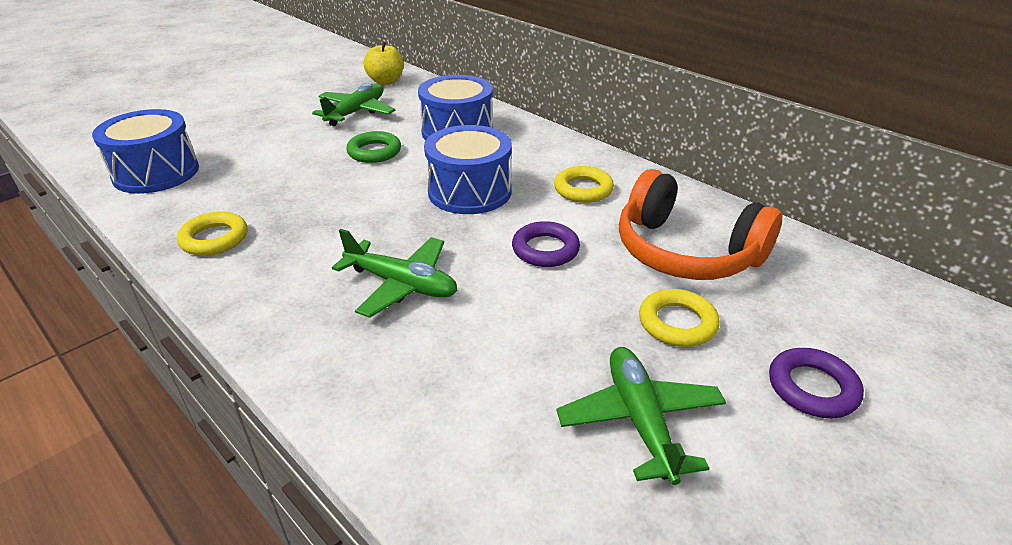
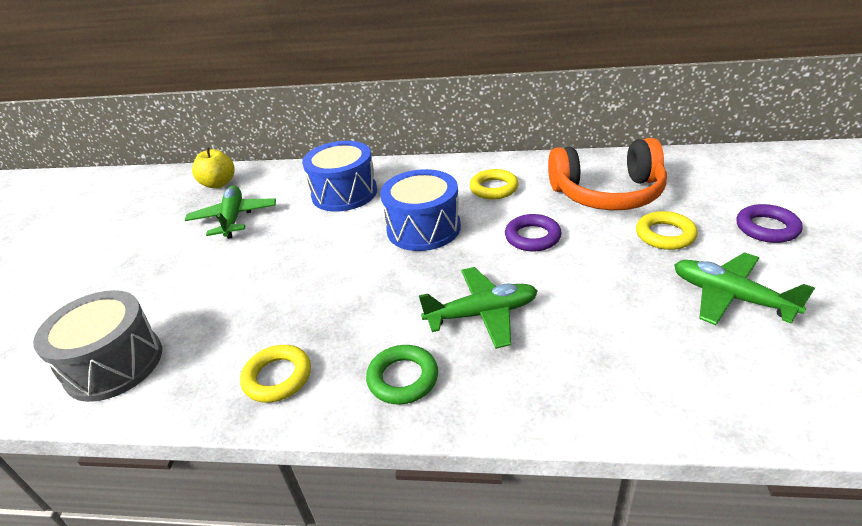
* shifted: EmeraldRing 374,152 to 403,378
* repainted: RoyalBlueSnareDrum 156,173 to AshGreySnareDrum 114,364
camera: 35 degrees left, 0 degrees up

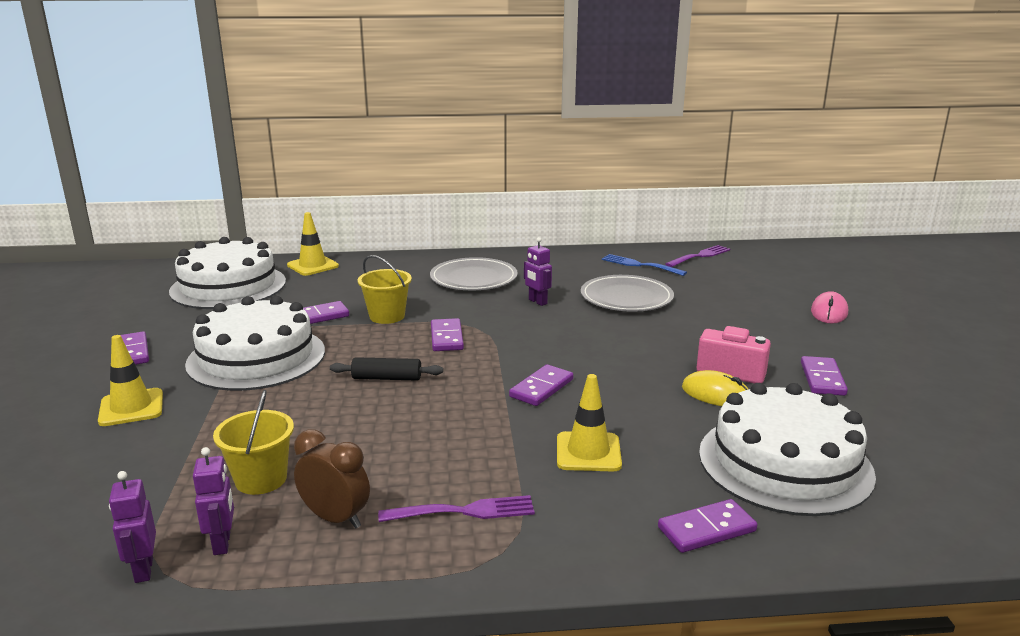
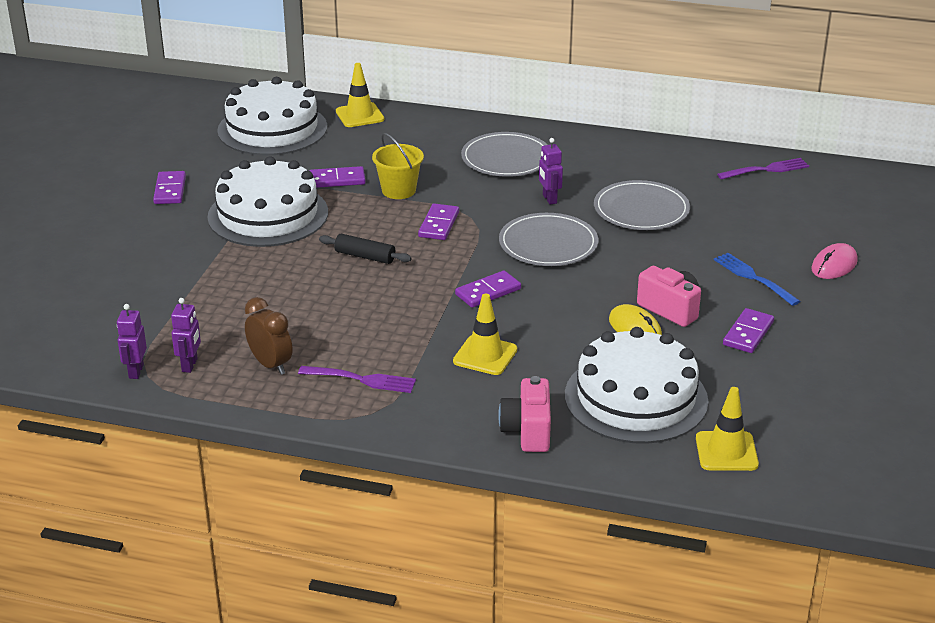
* gone: GoldenPail 261,479
* new: AshGreyPlate 548,244
* shifted: GoldenTrafficCone 131,407 to 726,451
* shifted: RoyalBlueDinnerFork 640,265 to 753,278
* swapped: VioletDominoTile 706,529 to PinkCompactCamera 527,431
camera: 20 degrees right, 10 degrees up

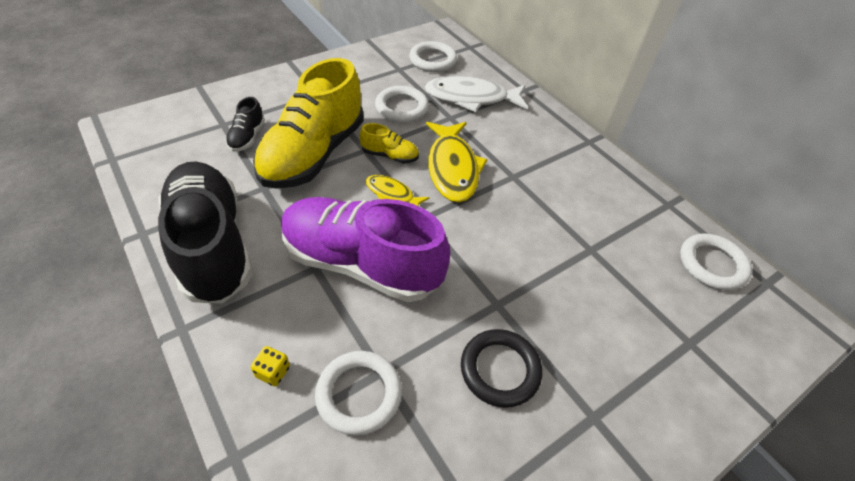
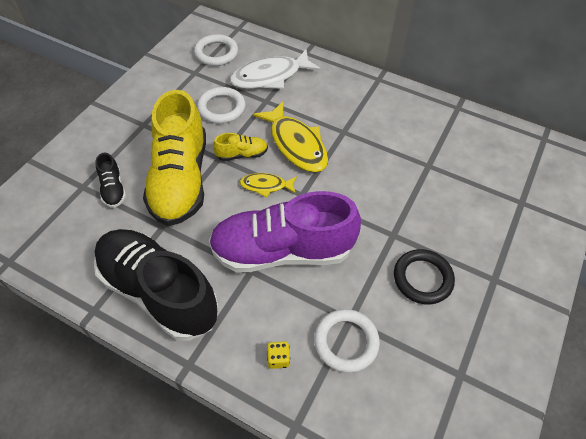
* gone: SnowWhiteRing 712,264
camera: 25 degrees left, 5 degrees up

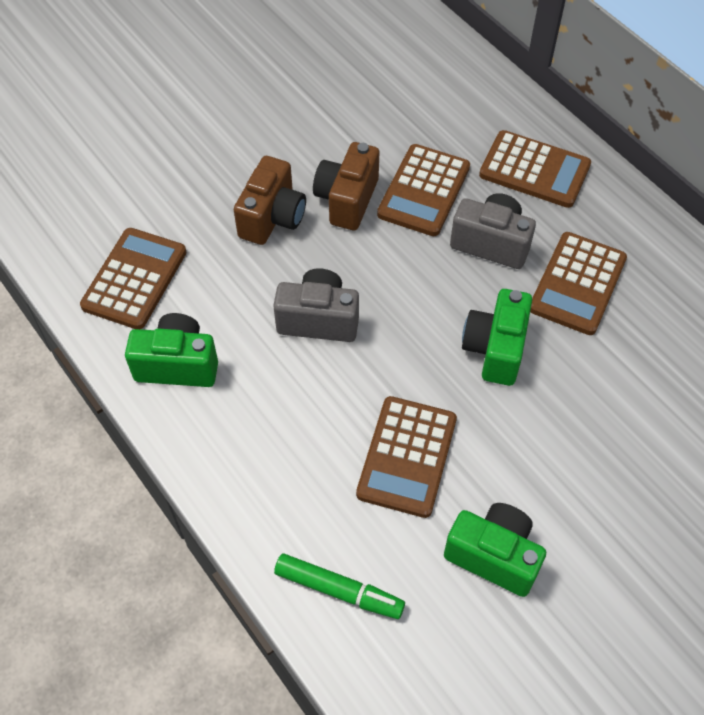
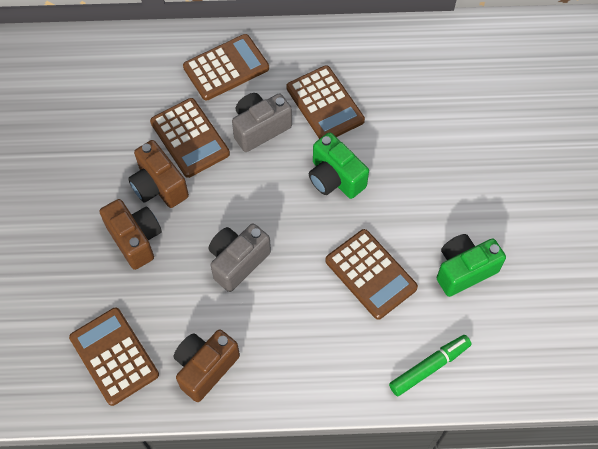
* repainted: EmeraldCompactCamera 178,364 to RussetCompactCamera 205,368
camera: 55 degrees left, 5 degrees up

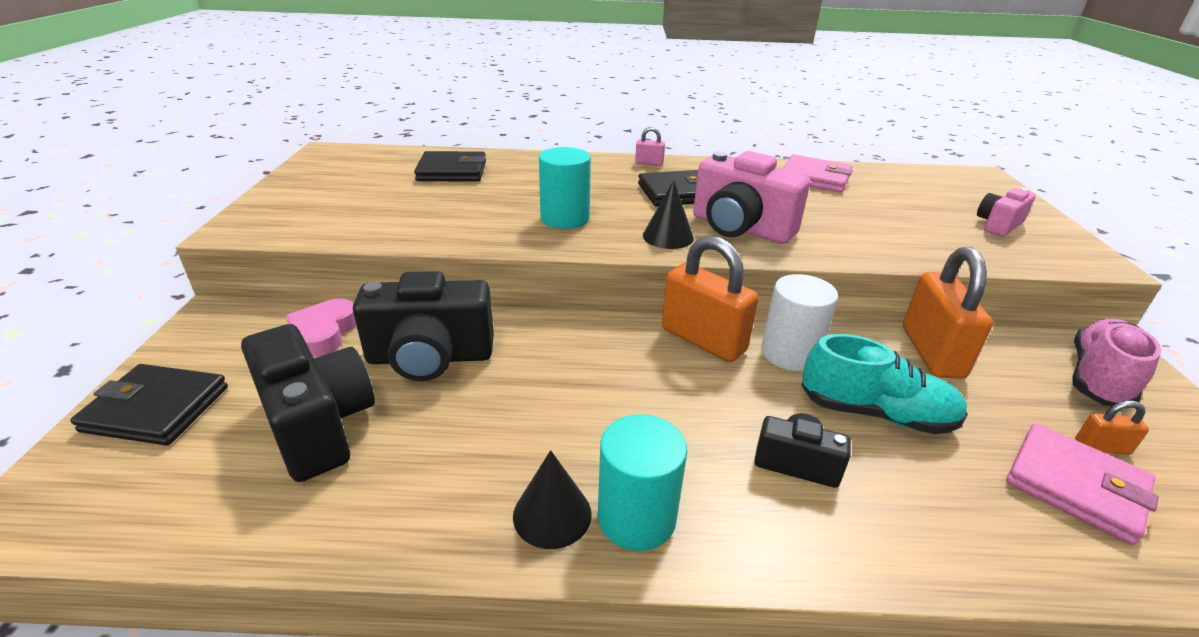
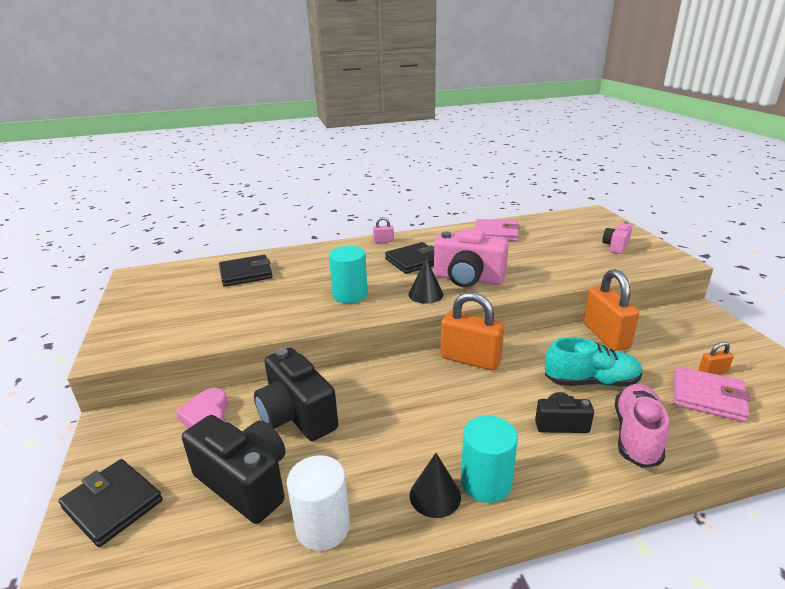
* shifted: SnowWhiteCylinder 789,353 to 323,527
* shifted: PinkSneaker 1098,378 to 636,435
* rotated: JetBlackCardWallet 156,409 = 113,504 45 degrees clockwise
* rotated: JetBlackCompactCamera 430,357 = 296,415 75 degrees clockwise
camera: 15 degrees left, 5 degrees down

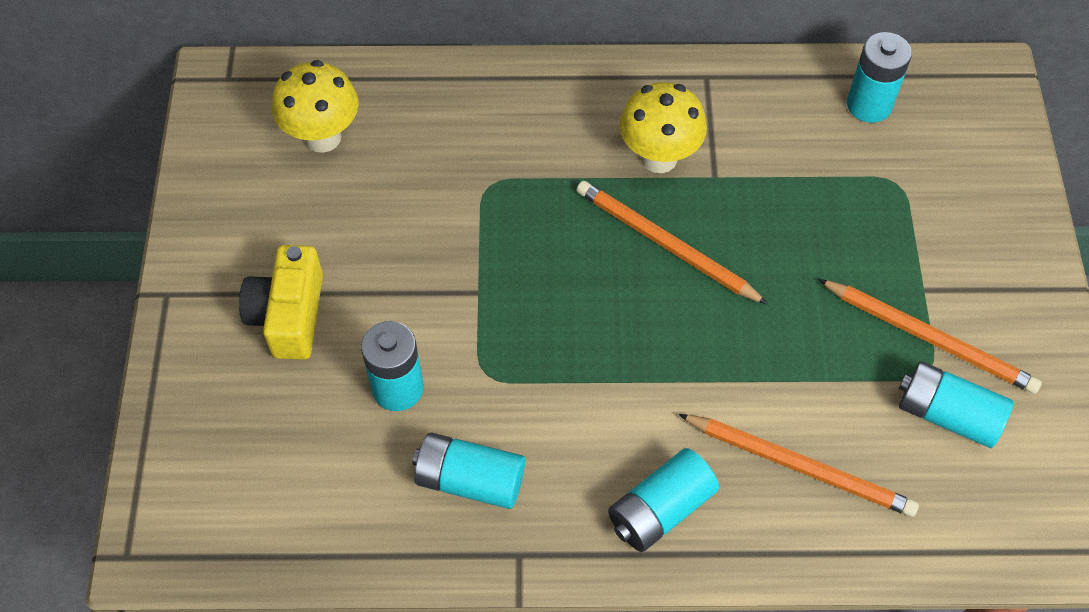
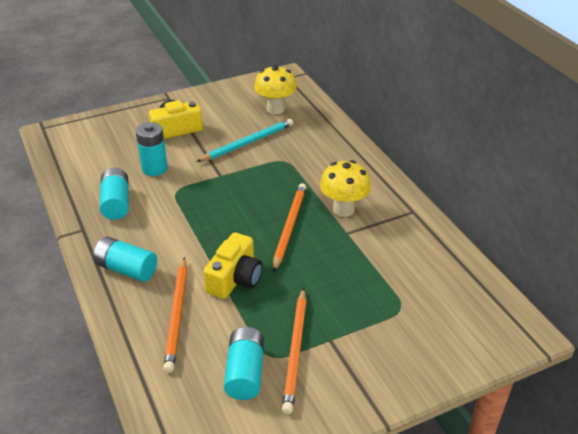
* gone: TealBattery 869,105
* new: TealWoodenPencil 247,143
* new: GoldenCompactCamera 235,278
camera: 65 degrees right, 20 degrees down

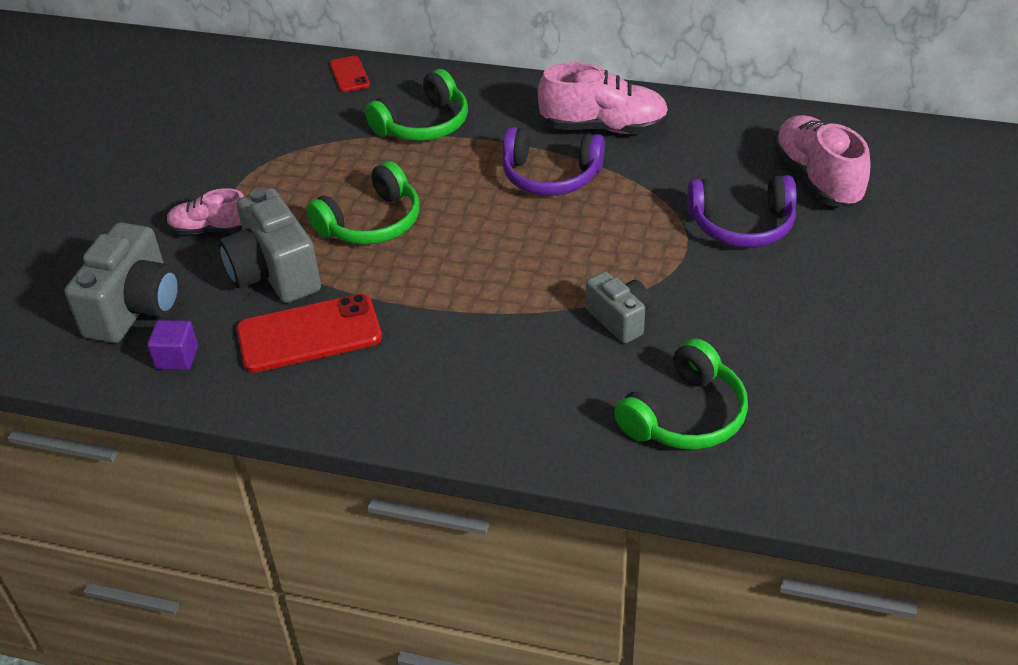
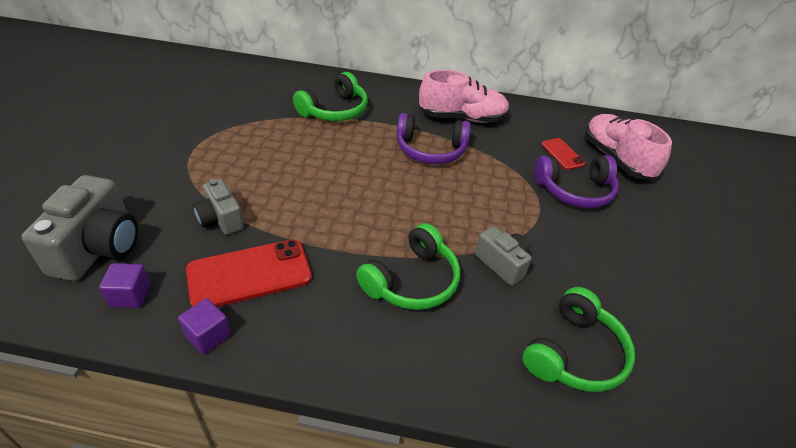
* gone: PinkSneaker 211,230
* new: VioletCube 208,335
* shifted: EmeraldOverEarHeadphones 372,223 to 412,281
* shifted: CrimsonSmartphone 349,74 to 562,154
* scaled: AshGreyCompactCamera 274,273 = 221,219 x0.59
camera: 10 degrees left, 0 degrees up

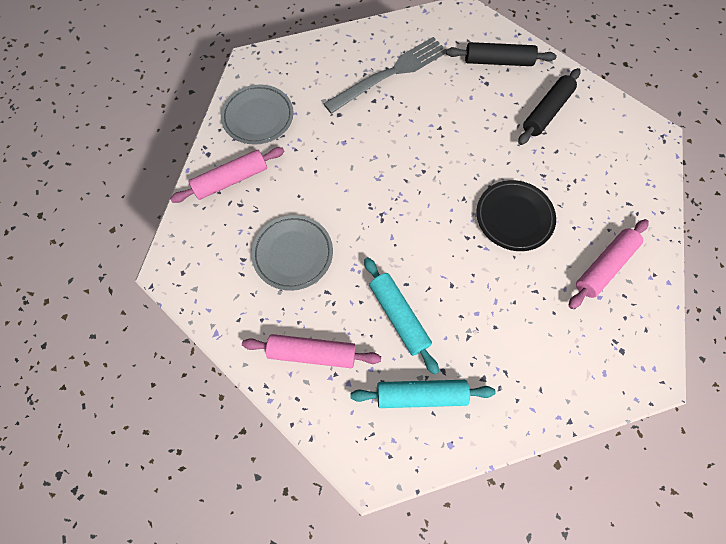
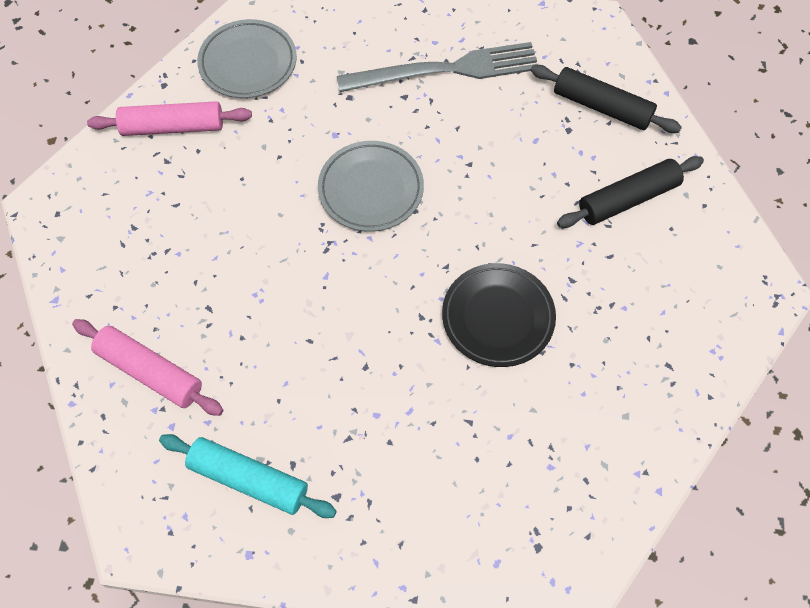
* gone: TealRollingPin 398,316
* gone: PinkRollingPin 604,266
* shifted: AshGreyPlate 293,254 to 371,189
camera: 25 degrees right, 5 degrees down

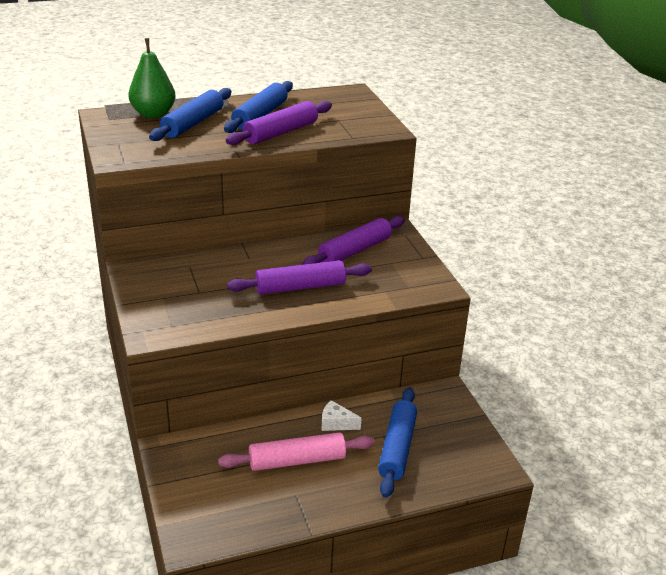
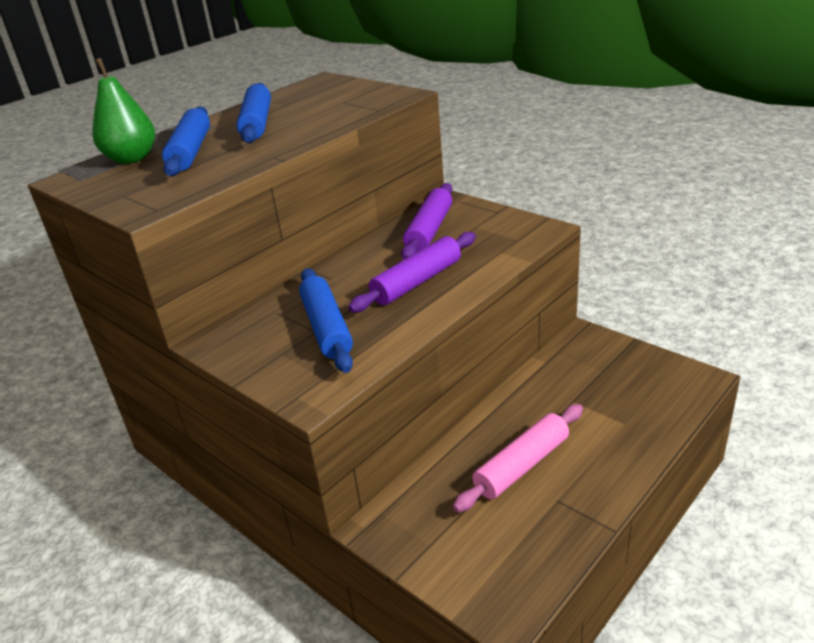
* gone: VioletRollingPin 281,132
* gone: SnowWhitePieceOfCheese 336,423
* shifted: RoyalBlueRollingPin 397,448 to 327,328
camera: 25 degrees left, 0 degrees up

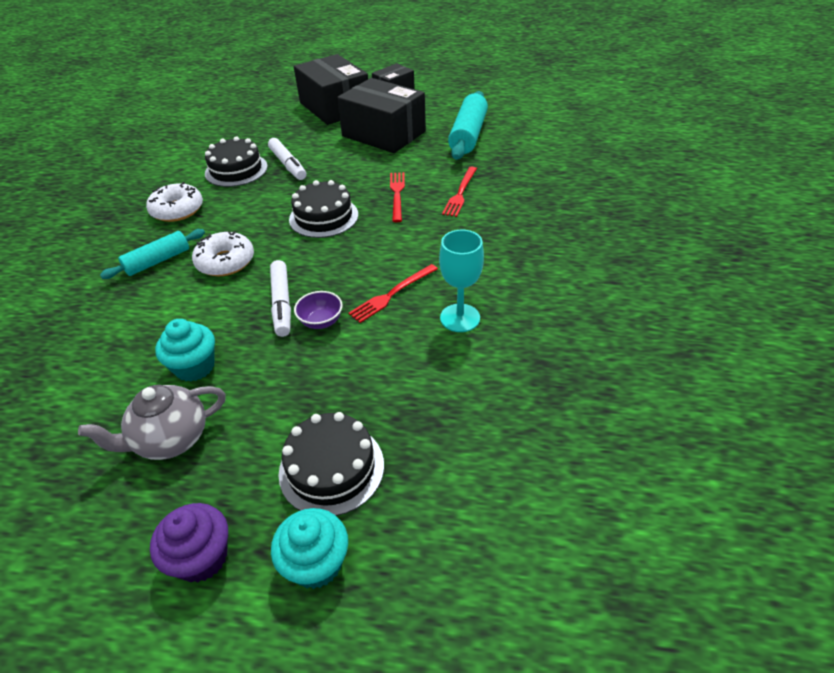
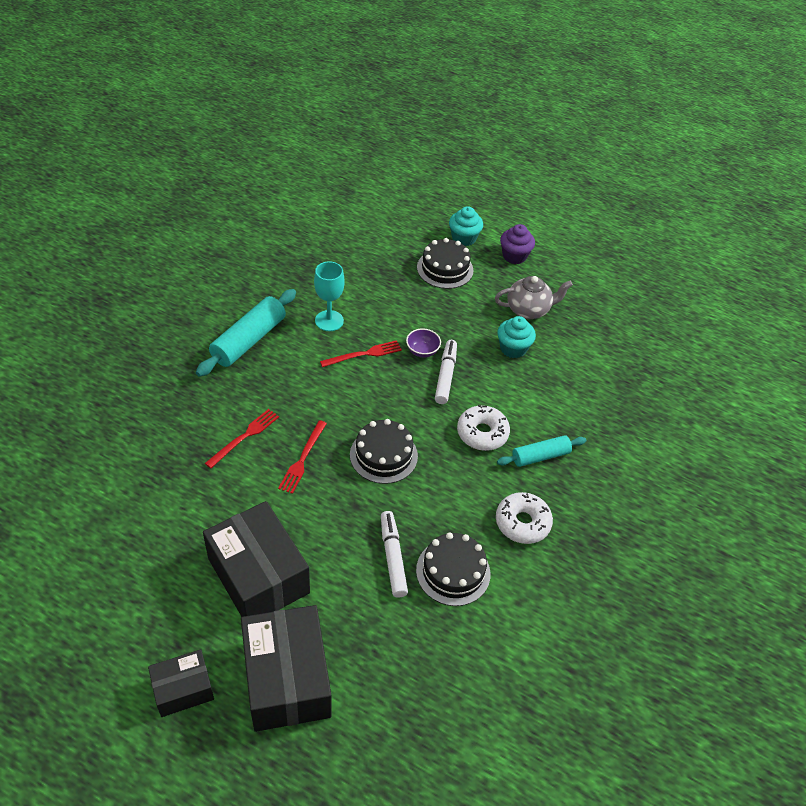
* shifted: TealRollingPin 468,135 to 249,340
camera: 165 degrees left, 5 degrees up

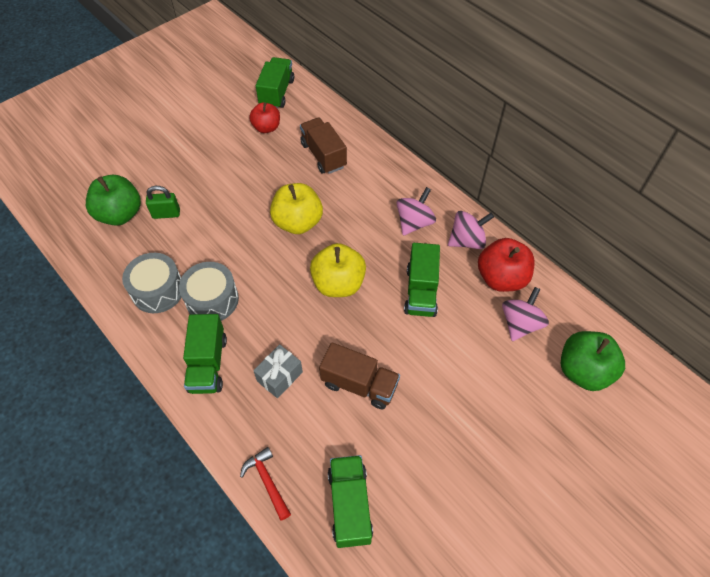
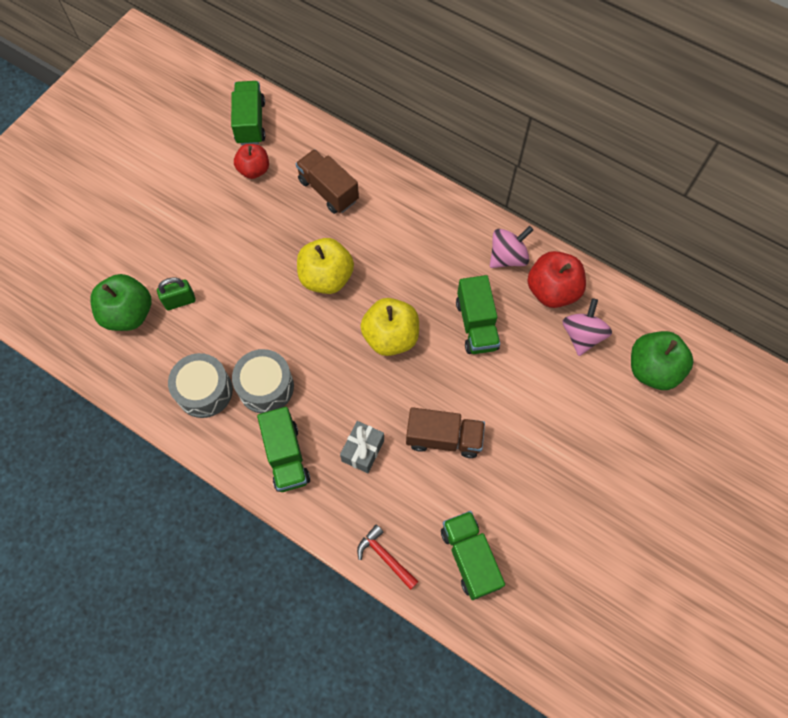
* gone: PinkWhirligig 414,223
camera: 15 degrees left, 10 degrees up

